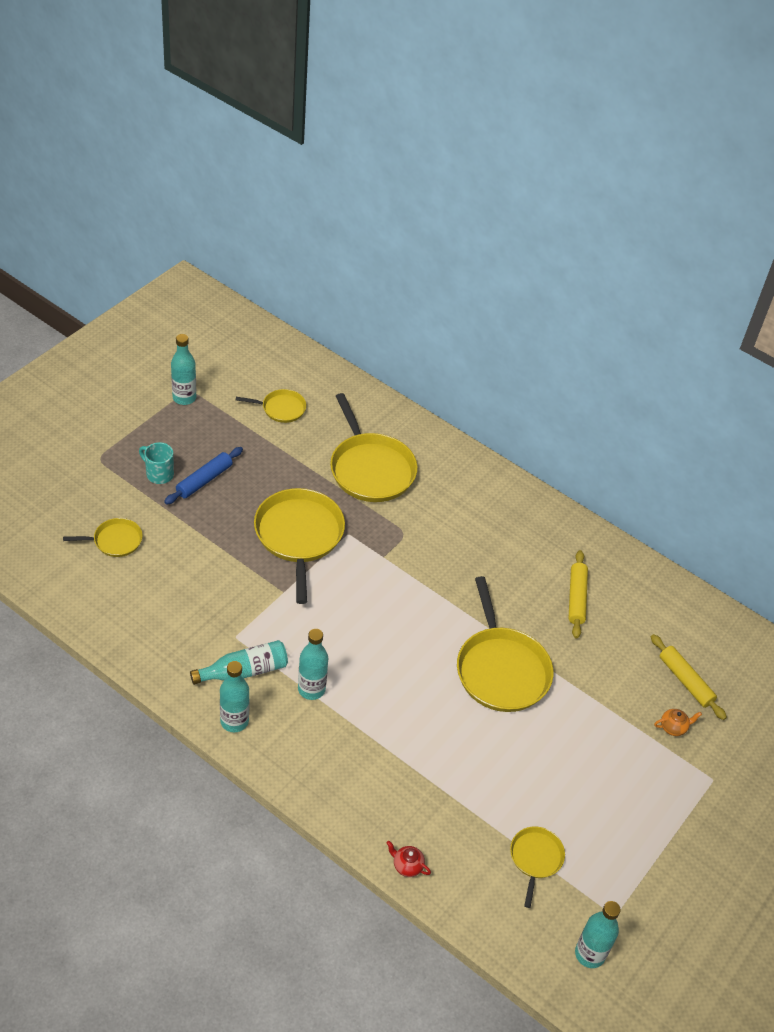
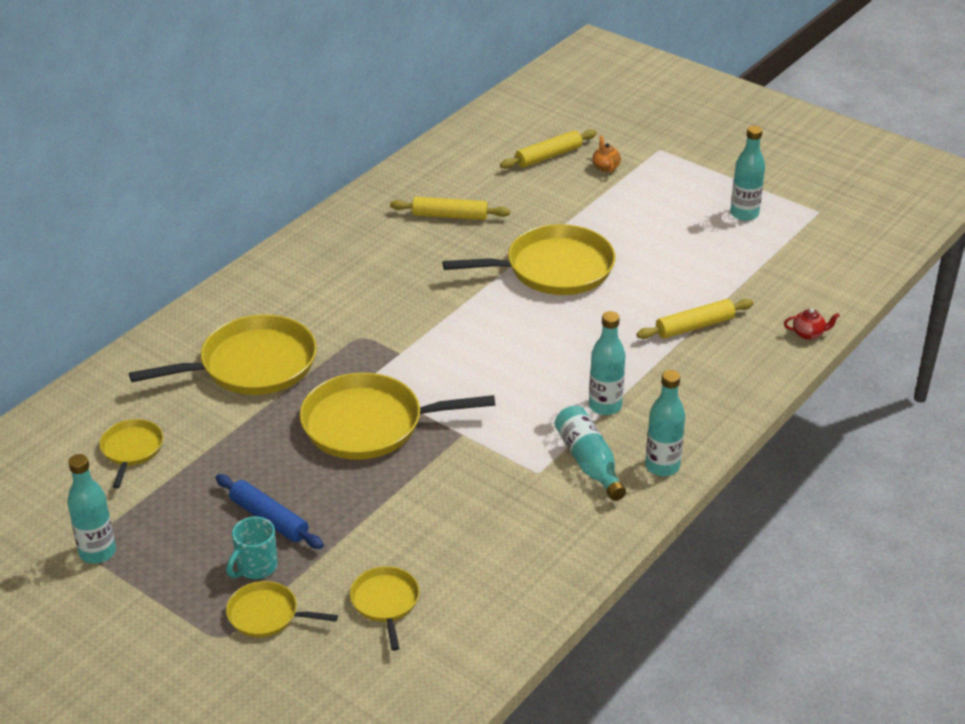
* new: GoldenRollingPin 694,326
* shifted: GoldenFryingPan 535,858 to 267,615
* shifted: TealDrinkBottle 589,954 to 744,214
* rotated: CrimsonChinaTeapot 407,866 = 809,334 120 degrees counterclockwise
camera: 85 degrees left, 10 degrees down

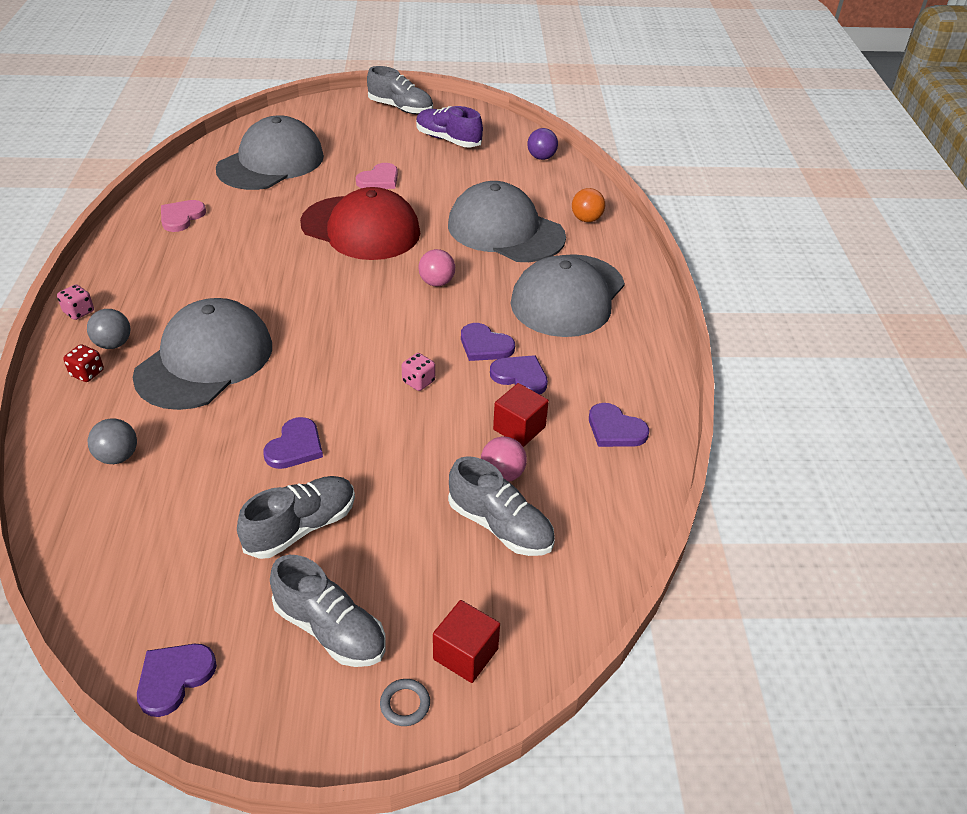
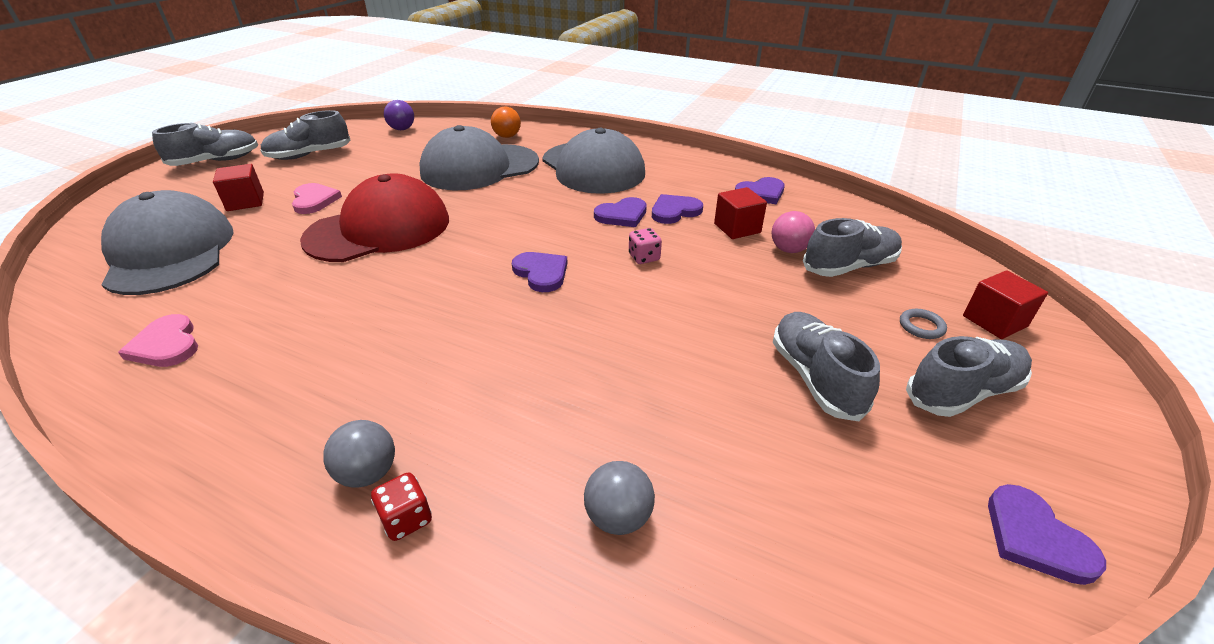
* gone: PinkDice 79,312
* gone: AshGreyBaseballCap 205,360
* gone: PinkPlayBall 436,282
* new: CrimsonCube 245,202
* shifted: VioletHeartShape 295,446 to 541,273
* shifted: AshGreyRing 405,704 to 921,326
* repainted: VioletSneaker 448,140 to AshGreySneaker 309,155
camera: 60 degrees left, 5 degrees down

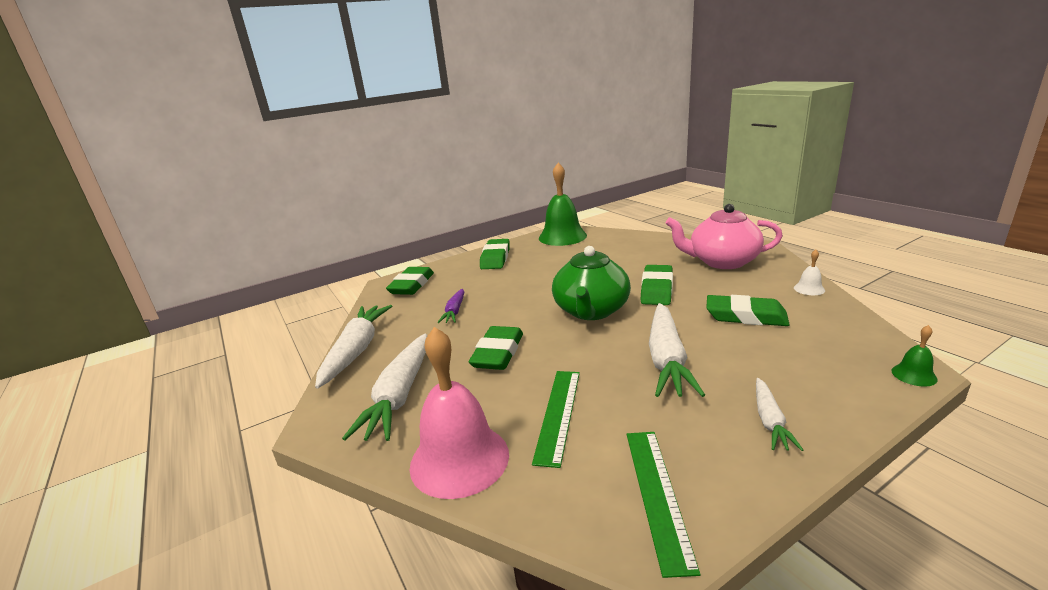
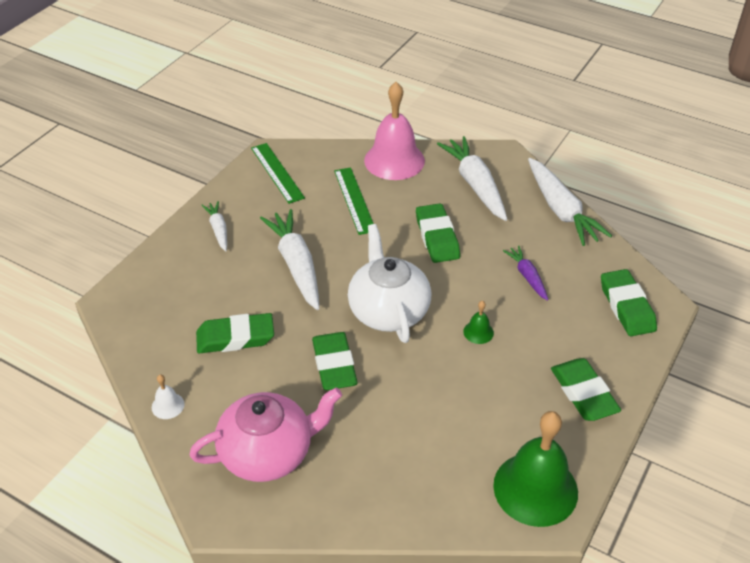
* shifted: EmeraldBell 914,375 to 478,332
* repainted: EmeraldChinaTeapot 591,311 to SnowWhiteChinaTeapot 388,310
camera: 150 degrees right, 20 degrees up

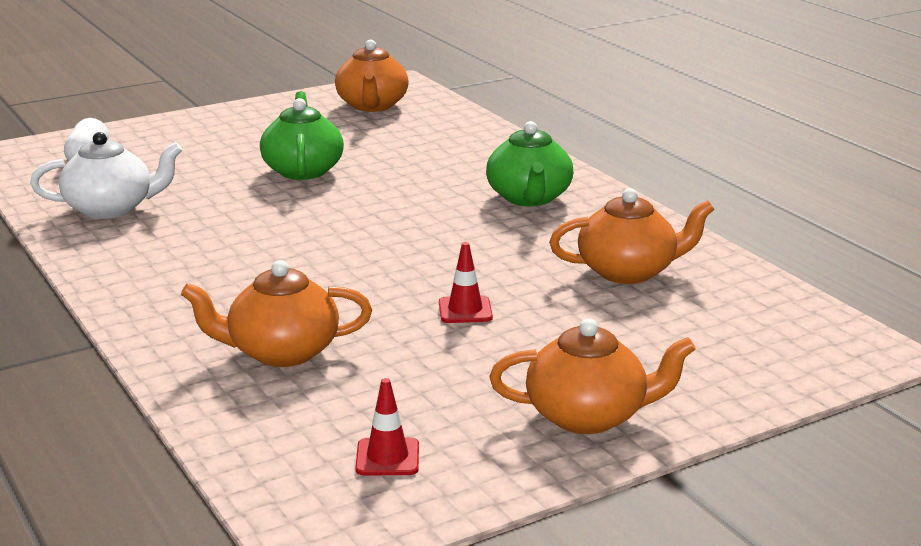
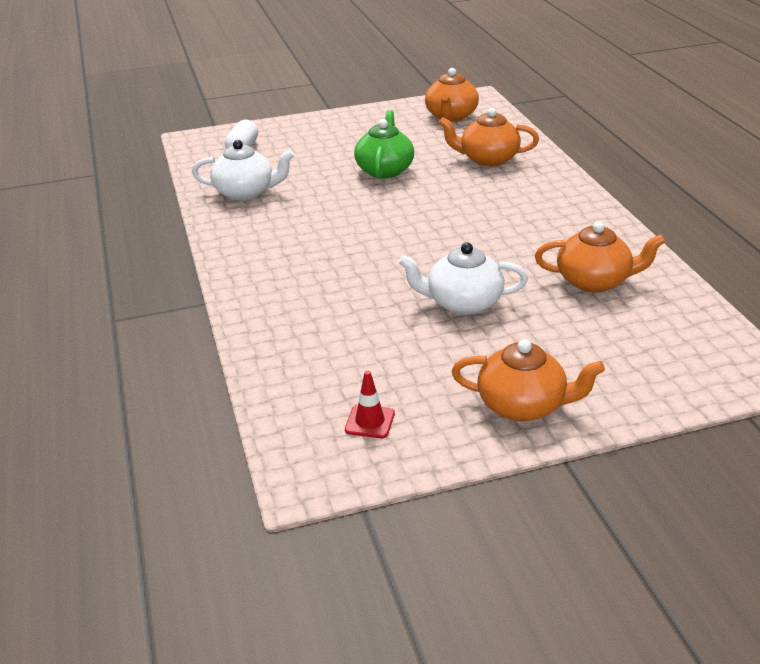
* gone: EmeraldChinaTeapot 529,198
* shifted: OrangeColouredChinaTeapot 281,352 to 488,159
* swapped: CrimsonTrafficCone 465,310 to SnowWhiteChinaTeapot 462,303
camera: 15 degrees right, 10 degrees up

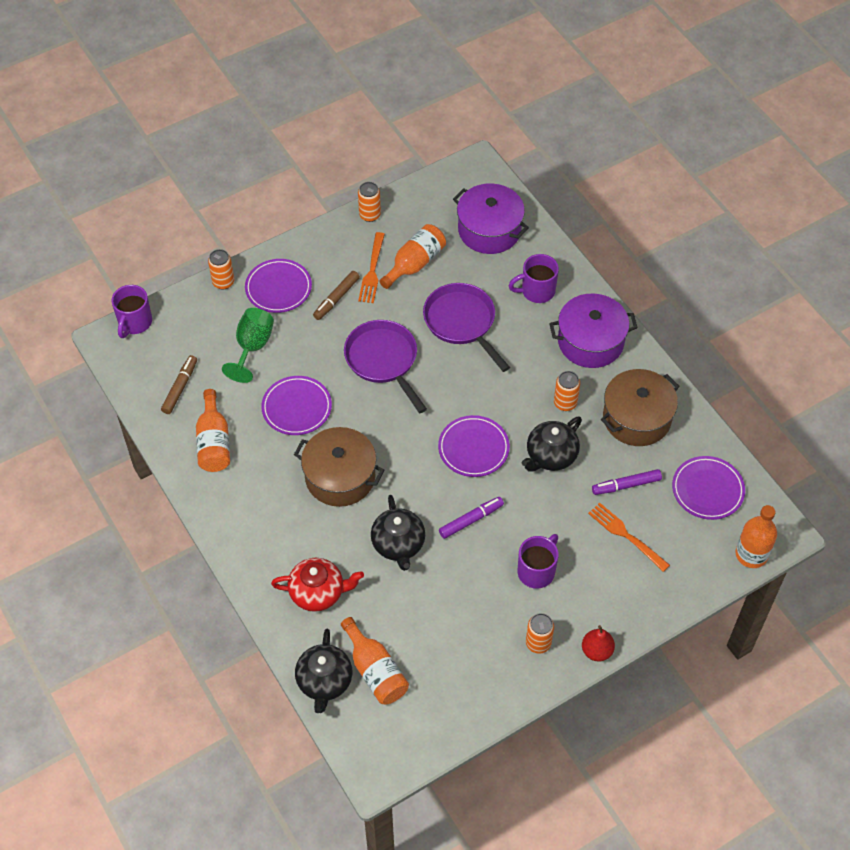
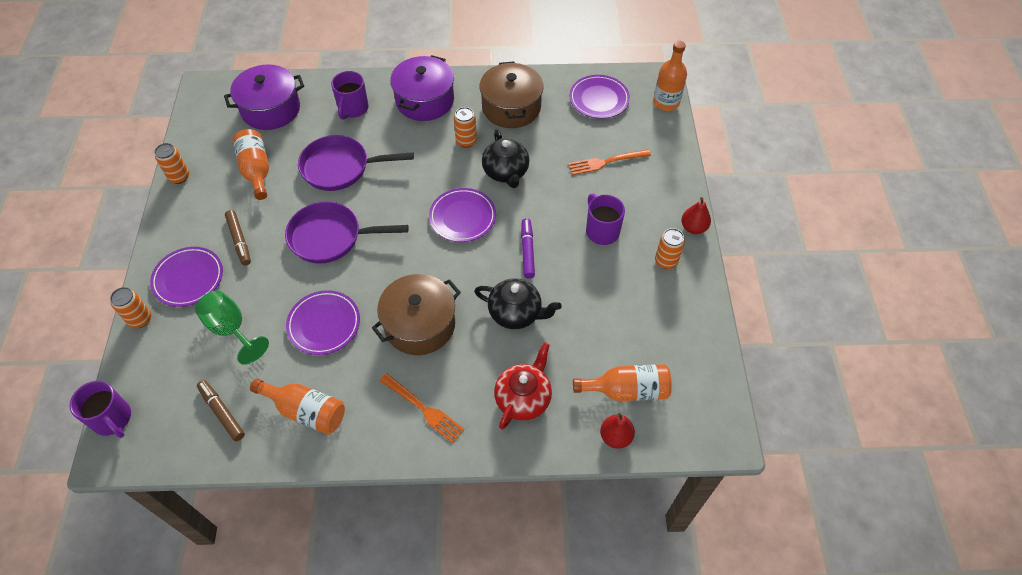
* gone: VioletMarker 626,485
* shifted: OrangeColouredDinnerFork 372,271 to 423,409
* swapped: JetBlackChinaTeapot 324,682 to CrimsonToyPear 615,437
camera: 60 degrees left, 0 degrees up

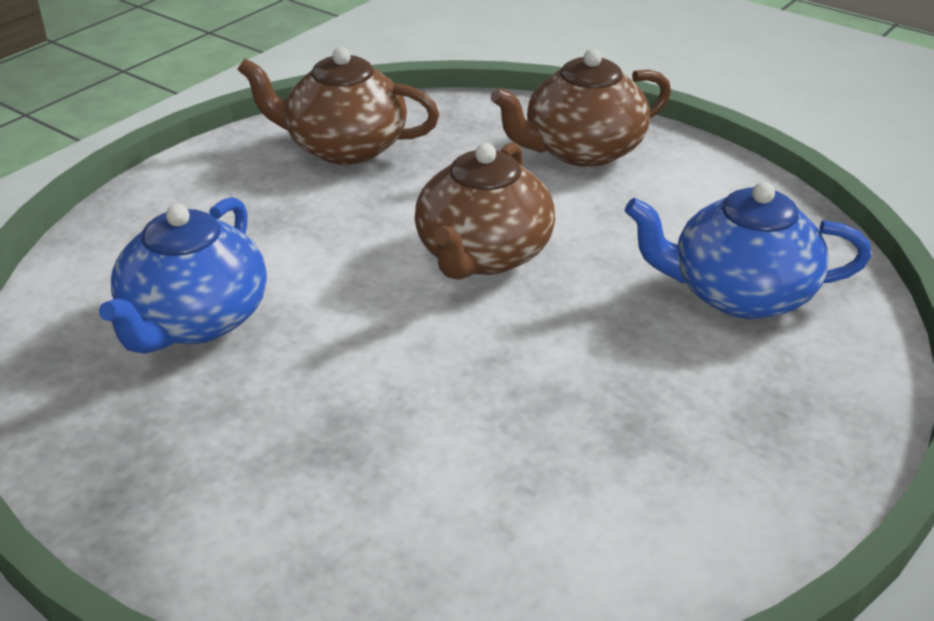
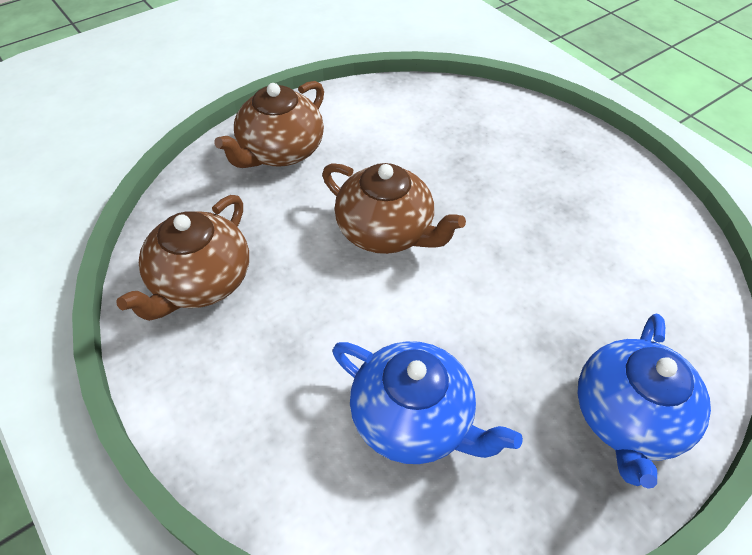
* shifted: RoyalBlueChinaTeapot 739,294 to 627,418
* rotated: RussetChinaTeapot 582,151 = 280,151 45 degrees clockwise
camera: 75 degrees left, 15 degrees up

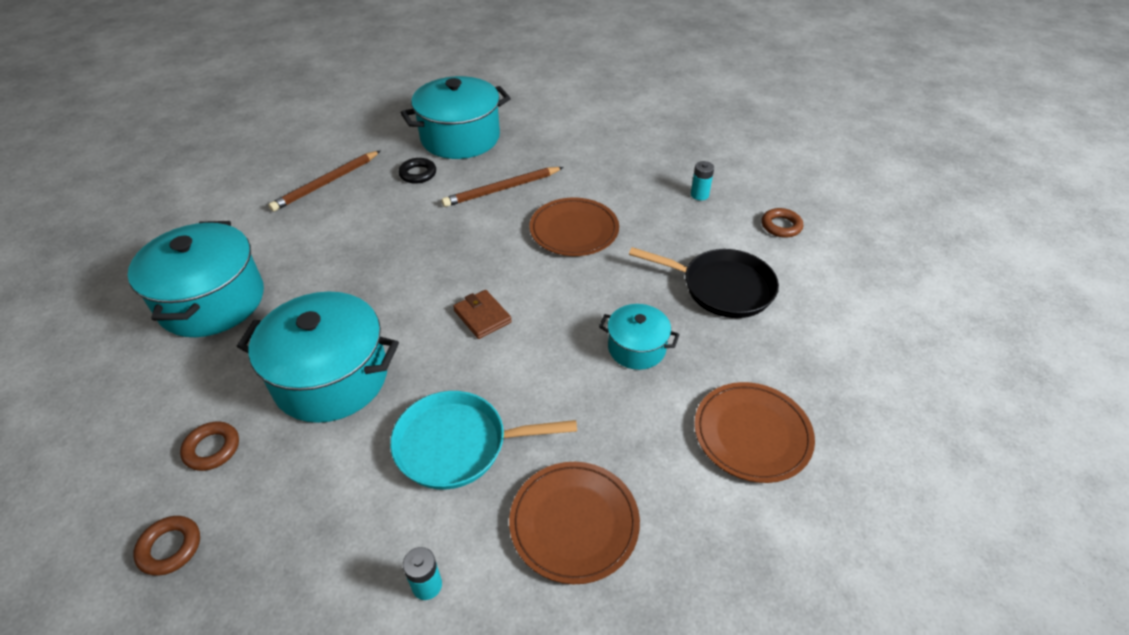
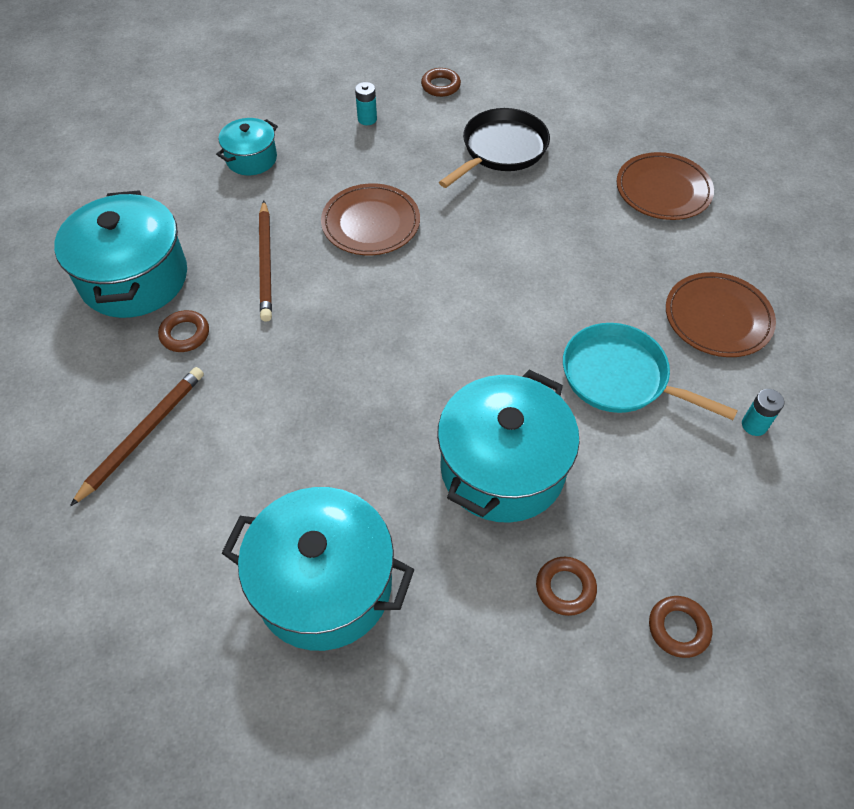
* gone: RussetCardWallet 482,316
* shifted: TealStockpot 636,348 to 251,159
* repainted: JetBlackRing 418,174 to RussetRing 185,334
* rotated: RussetWoodenPencil 327,183 = 142,434 120 degrees counterclockwise
* rotated: TealFryingPan 458,445 = 620,377 105 degrees clockwise
camera: 70 degrees left, 10 degrees up

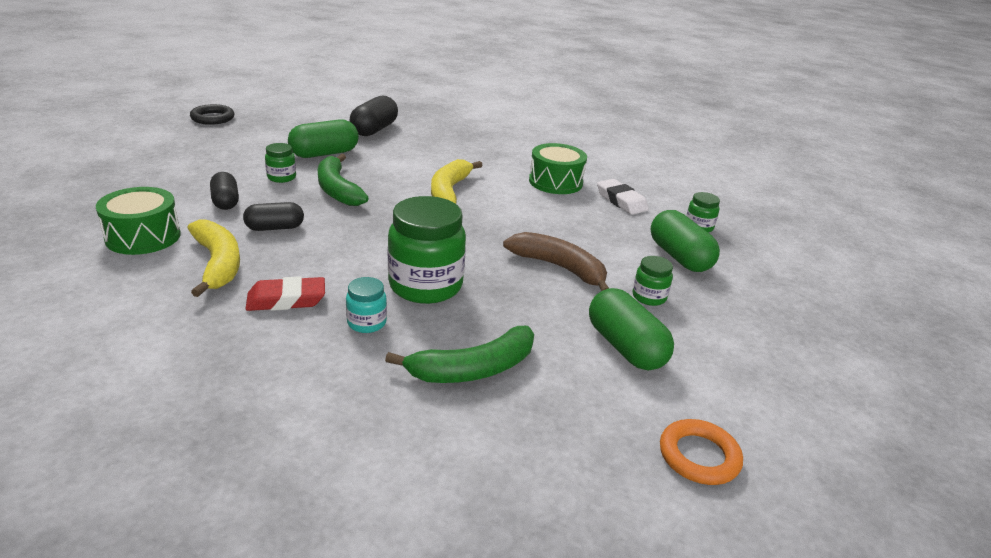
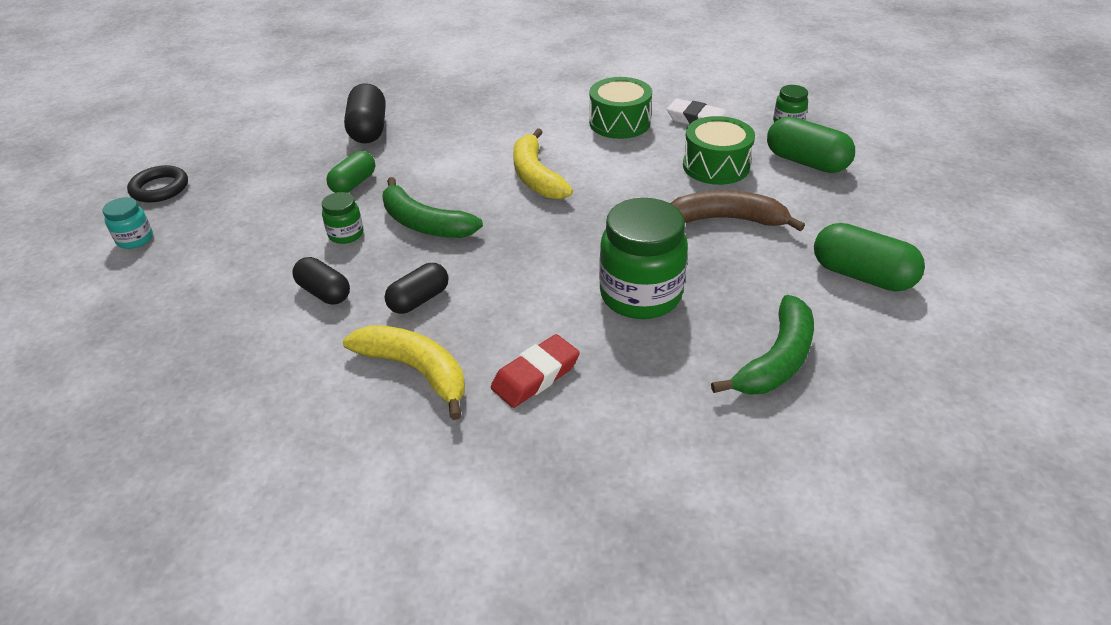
* gone: EmeraldPreserveJar 649,297
* gone: OrangeColouredRing 699,456
* shifted: EmeraldSnareDrum 143,237 to 716,166
* shifted: TealPreserveJar 366,323 to 135,239
* scaled: EmeraldPillShape 324,154 = 354,183 x0.66
camera: 25 degrees left, 10 degrees up

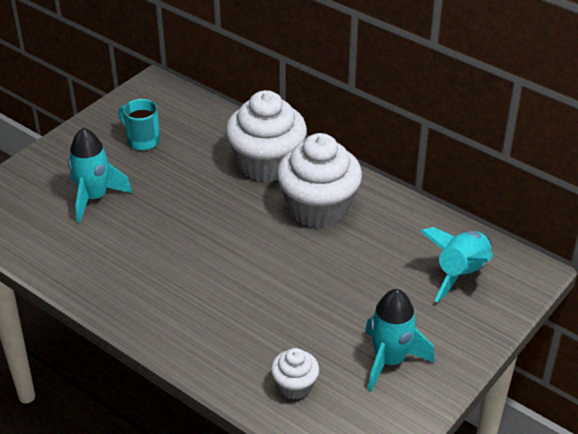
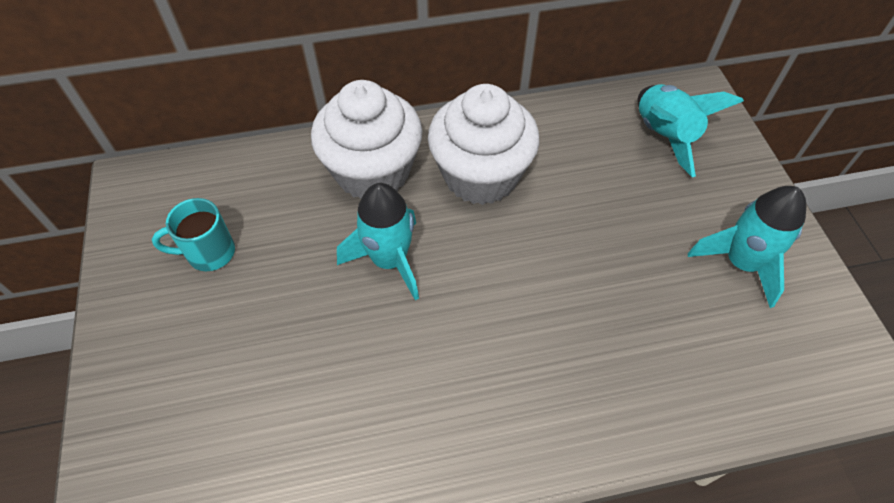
* gone: SnowWhiteMuffin 294,386
* shifted: TealSpaceship 94,198 to 389,260
camera: 50 degrees left, 15 degrees up

